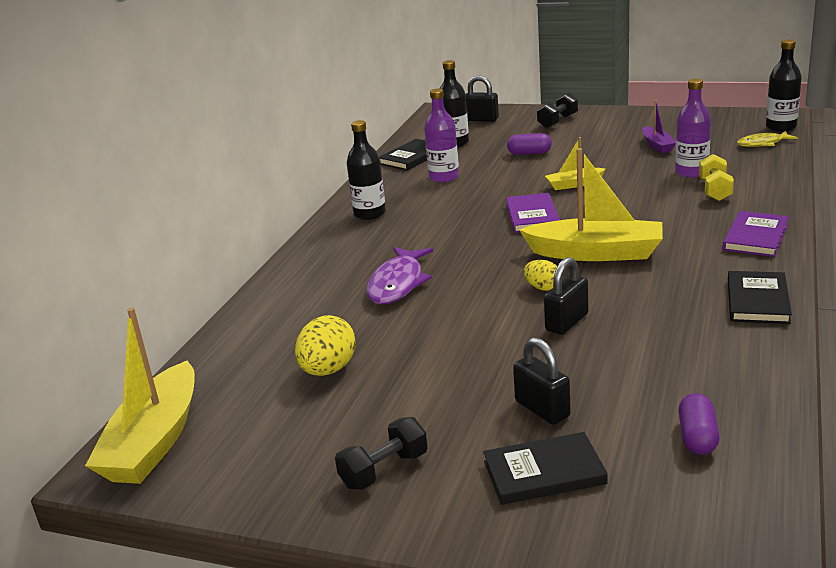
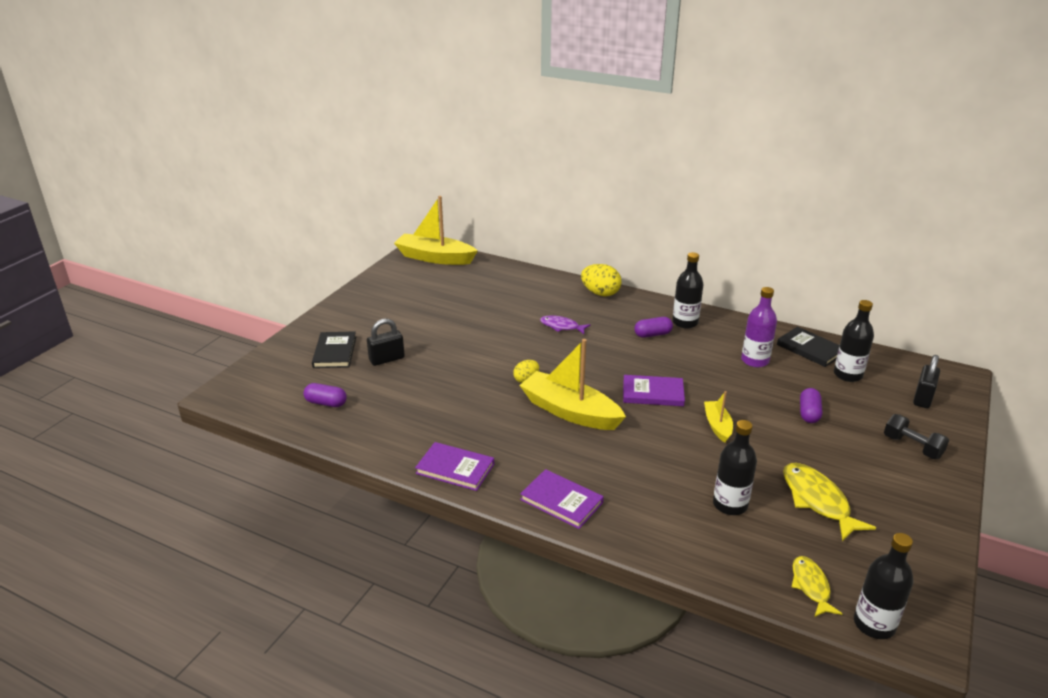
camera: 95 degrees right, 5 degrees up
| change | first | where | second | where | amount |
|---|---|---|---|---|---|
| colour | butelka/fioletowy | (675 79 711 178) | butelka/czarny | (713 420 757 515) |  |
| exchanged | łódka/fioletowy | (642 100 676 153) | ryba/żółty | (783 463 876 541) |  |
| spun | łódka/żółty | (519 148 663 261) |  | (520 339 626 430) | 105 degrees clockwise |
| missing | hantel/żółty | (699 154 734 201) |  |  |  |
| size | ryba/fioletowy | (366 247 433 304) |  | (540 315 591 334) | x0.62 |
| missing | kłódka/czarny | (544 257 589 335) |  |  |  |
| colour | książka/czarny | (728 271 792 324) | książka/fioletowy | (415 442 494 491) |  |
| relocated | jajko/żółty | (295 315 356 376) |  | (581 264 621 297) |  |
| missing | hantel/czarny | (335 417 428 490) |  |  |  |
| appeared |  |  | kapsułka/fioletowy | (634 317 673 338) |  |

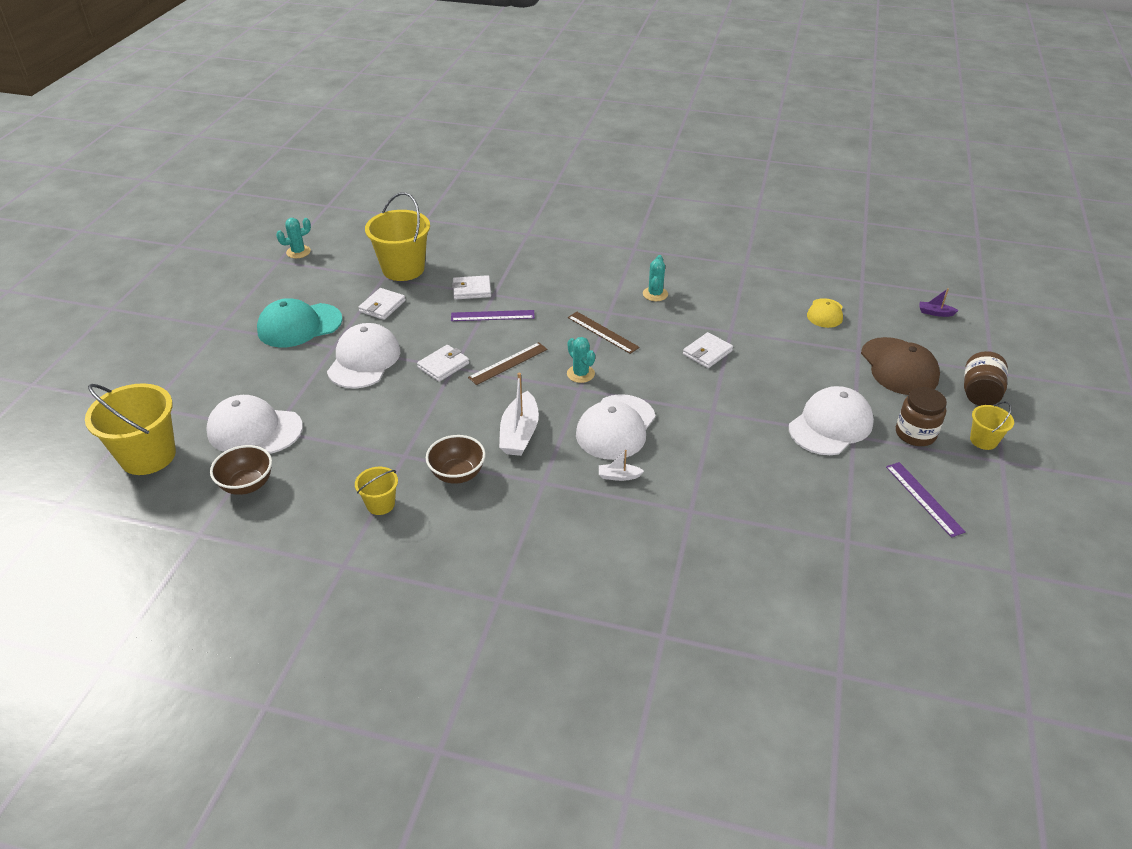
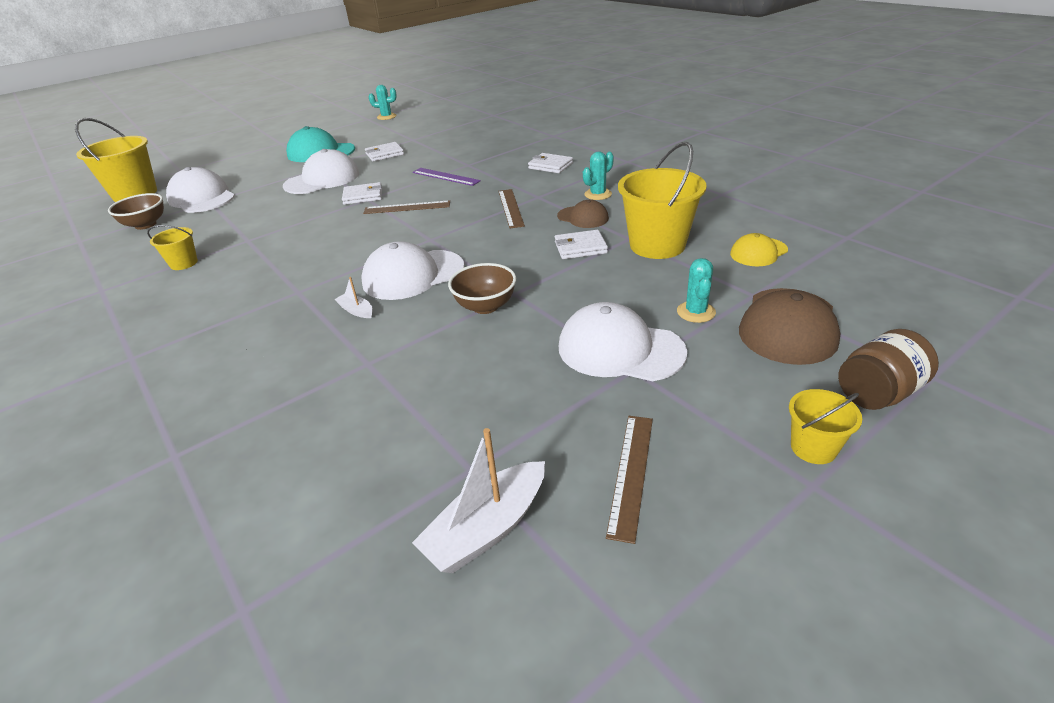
camera: 40 degrees right, 5 degrees down
| change | first | where | second | where | amount |
|---|---|---|---|---|---|
| relocated | wiadro/żółty | (365 192 430 281) |  | (618 142 707 259) |  |
| relocated | portfel/biały | (452 275 491 300) |  | (528 153 573 173) |  |
| missing | łódka/fioletowy | (920 288 959 317) |  |  |  |
| relocated | kaktus/turkusowy | (567 337 595 383) |  | (677 258 716 323) |  |
| relocated | łódka/biały | (499 373 539 456) |  | (412 428 545 573) |  |
| spun | czapka/biały | (789 386 874 455) |  | (559 302 687 381) | 150 degrees counterclockwise |
| missing | słoik/brązowy | (896 387 947 446) |  |  |  |
| relocated | miska/brązowy | (426 435 486 484) |  | (448 263 516 314) |  |
| colour | linijka/fioletowy | (886 462 965 538) | linijka/brązowy | (606 416 653 544) |  |
| appeared |  |  | czapka/brązowy | (557 200 609 228) |  |

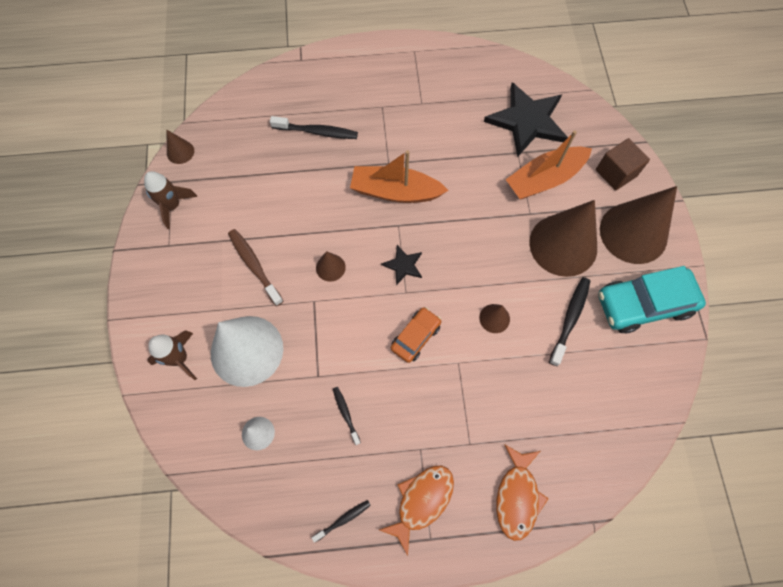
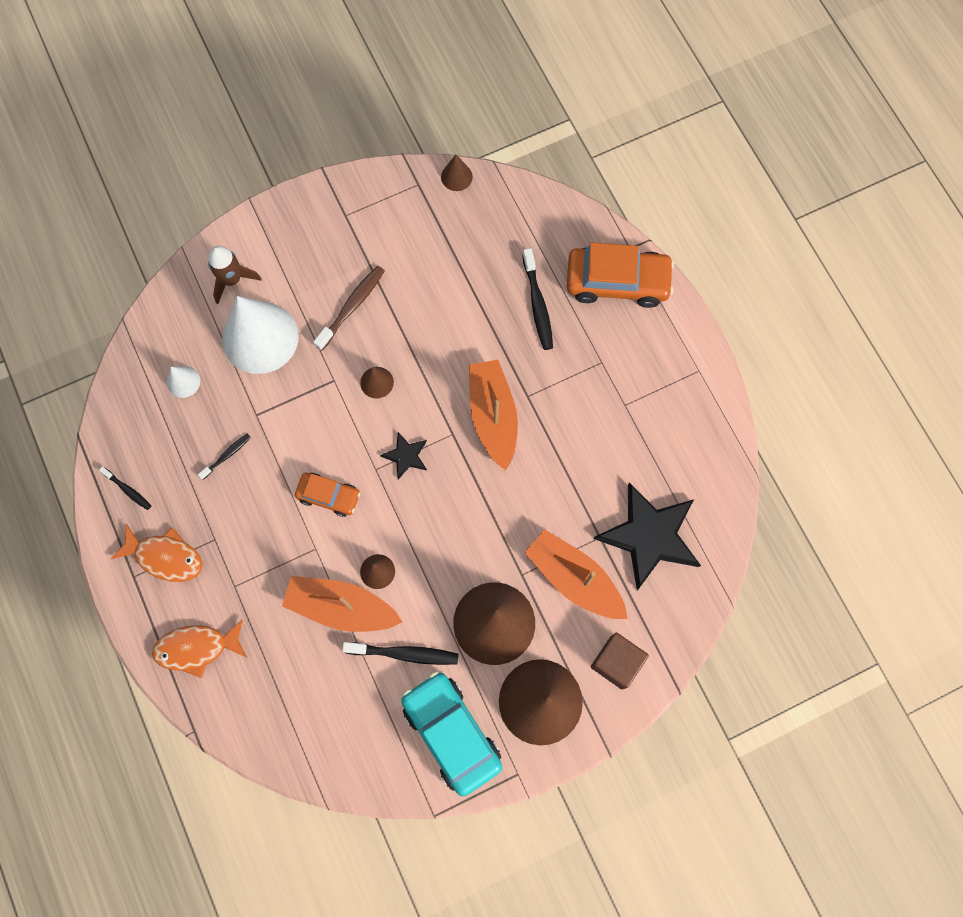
camera: 70 degrees right, 5 degrees up
| change | first | where | second | where | amount |
|---|---|---|---|---|---|
| missing | rakieta/brązowy | (144 171 197 229) |  |  |  |
| appeared |  |  | samochód/pomarańczowy | (567 242 674 308) |  |
| appeared |  |  | łódka/pomarańczowy | (282 576 402 632) |  |

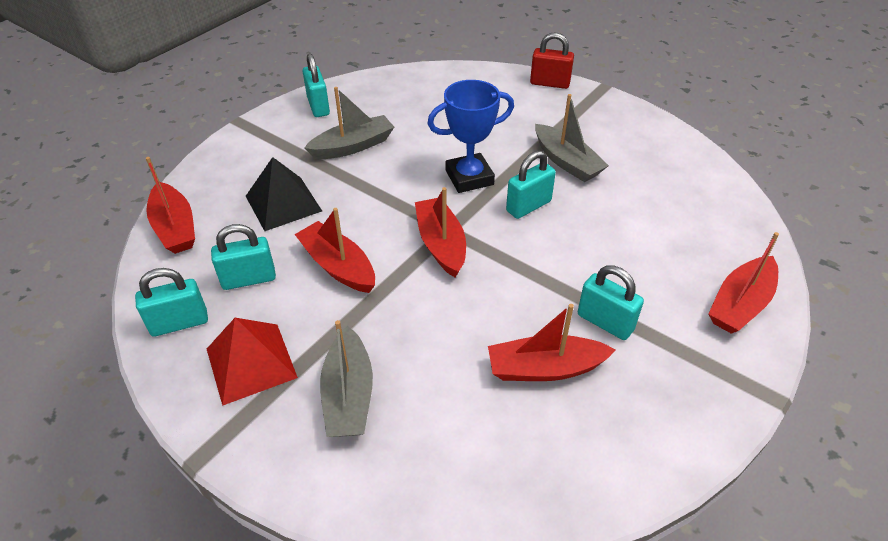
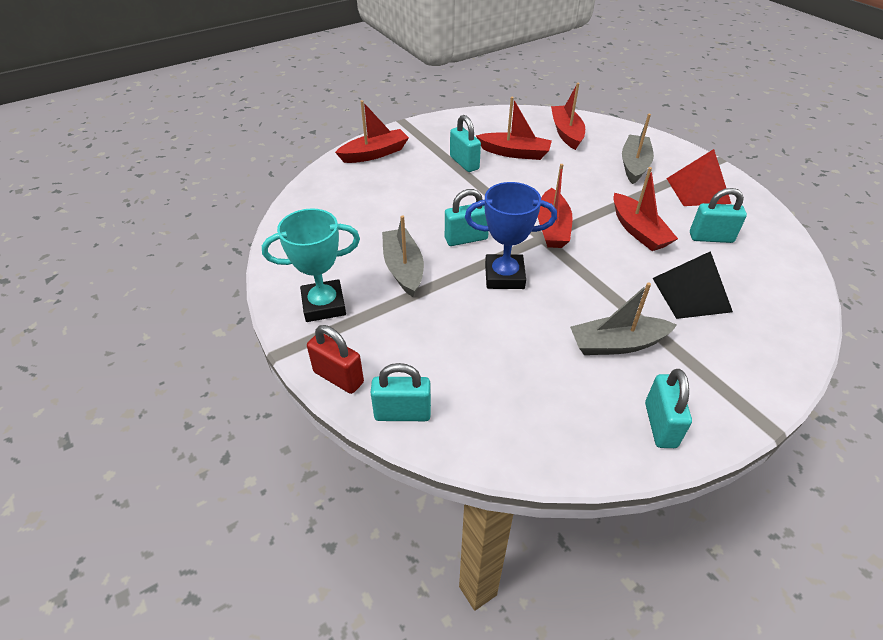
camera: 160 degrees left, 0 degrees up
| change | first | where | second | where | amount |
|---|---|---|---|---|---|
| relocated | łódka/czerwony | (146 157 195 254) |  | (551 83 585 150) |  |
| relocated | kłódka/turkusowy | (135 268 208 337) |  | (370 363 431 421) |  |
| appeared |  |  | puchar/turkusowy | (262 208 360 322) |  |

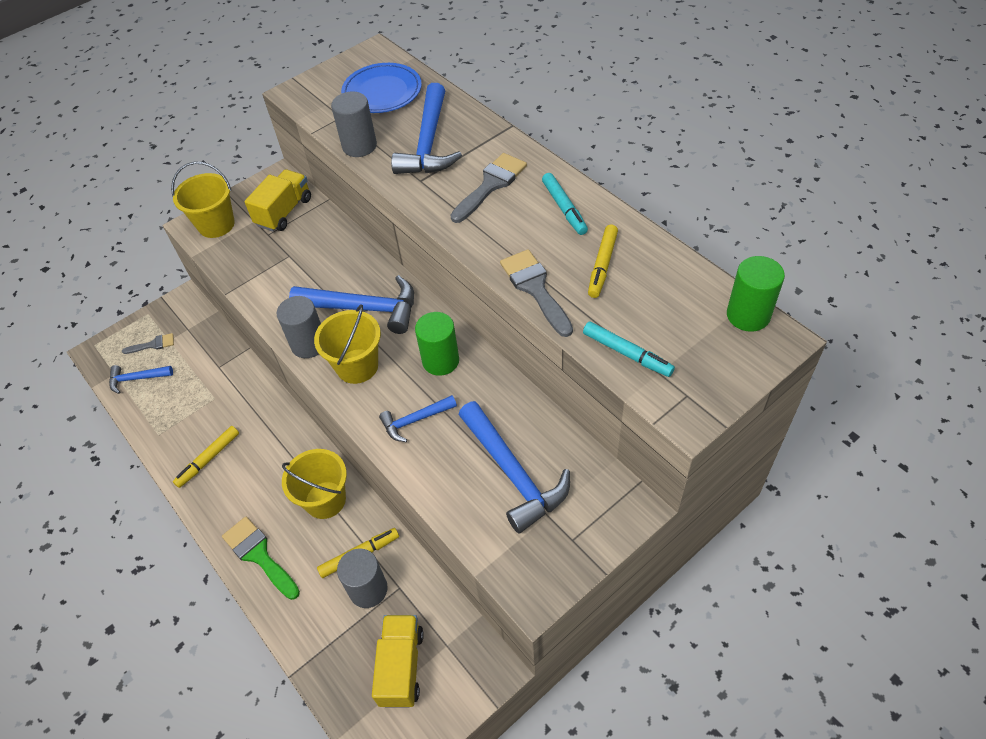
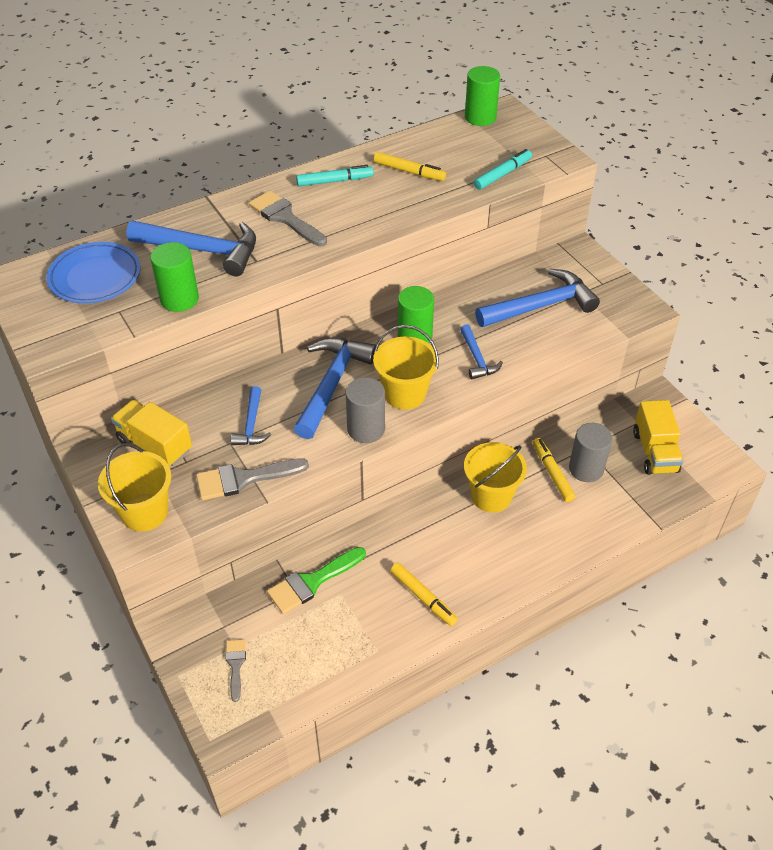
camera: 85 degrees left, 5 degrees down
| change | first | where | second | where | amount |
|---|---|---|---|---|---|
| colour | walec/szary | (331 92 377 157) | walec/zielony | (150 242 199 312) |  |
| relocated | pędzel/szary | (500 249 573 337) |  | (196 458 309 500) |  |
| relocated | młotek/niebieski | (109 365 173 394) |  | (231 386 271 445) |  |
| relocated | pędzel/zielony | (222 517 300 600) |  | (267 547 366 614) |  |
| spun | ciężarówka/żółty | (372 615 424 708) |  | (633 400 684 475) | 105 degrees counterclockwise |

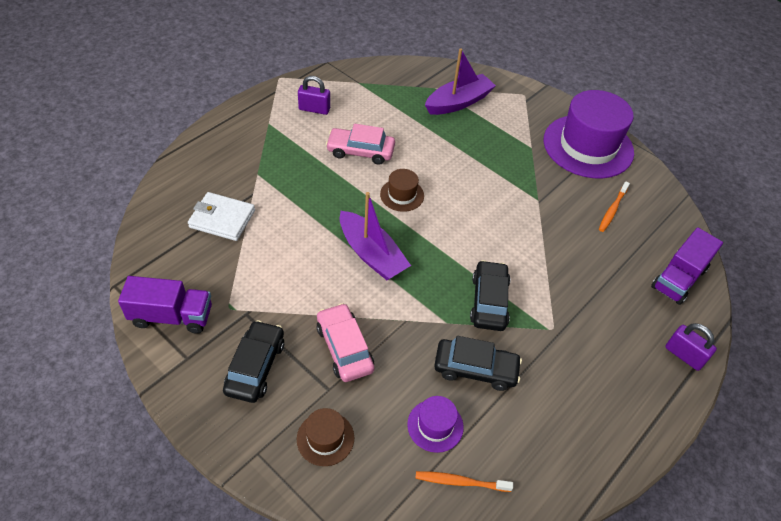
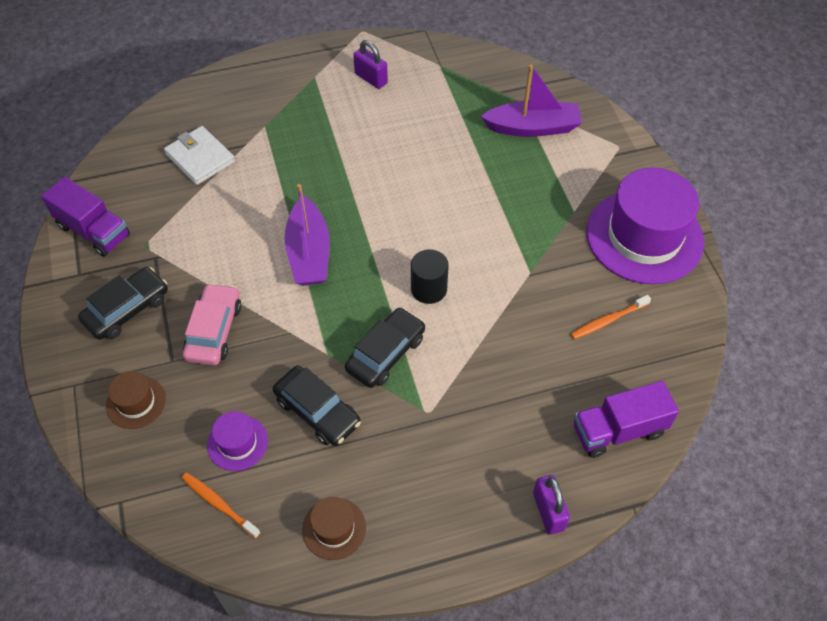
camera: 35 degrees right, 5 degrees up
| change | first | where | second | where | amount |
|---|---|---|---|---|---|
| missing | samochód/różowy | (326 124 395 165) |  |  |  |
| relocated | kapelusz/brązowy | (380 169 424 212) |  | (302 497 366 560) |  |
| appeared |  |  | walec/czarny | (411 249 449 304) |  |

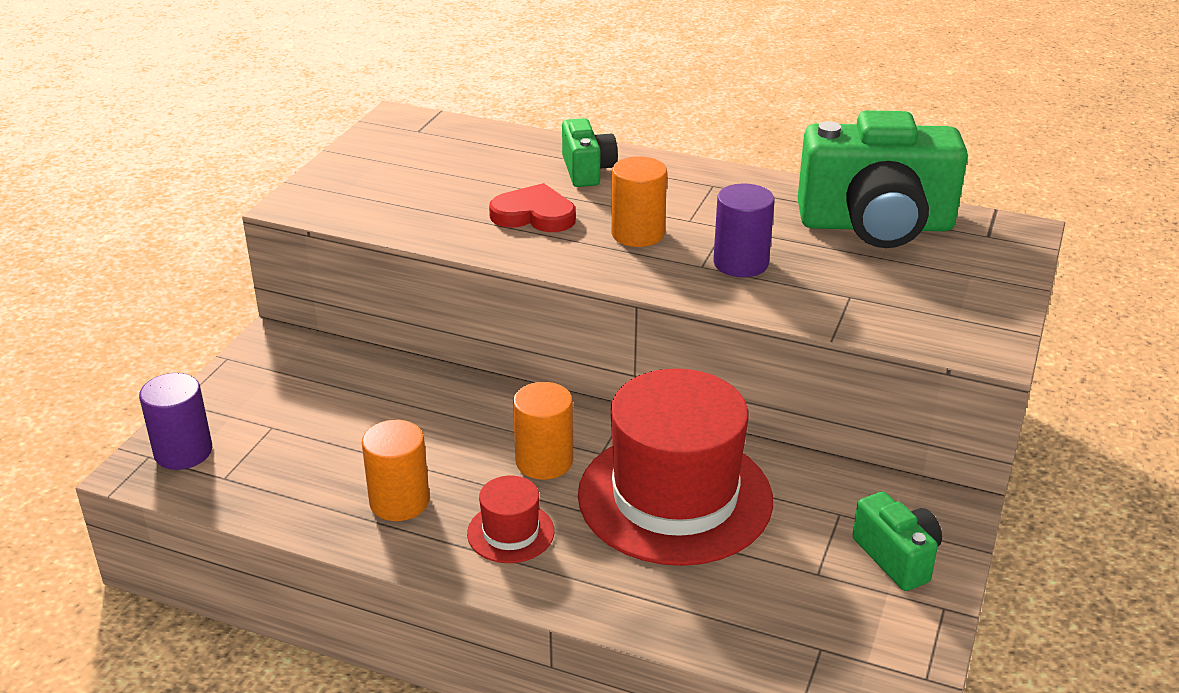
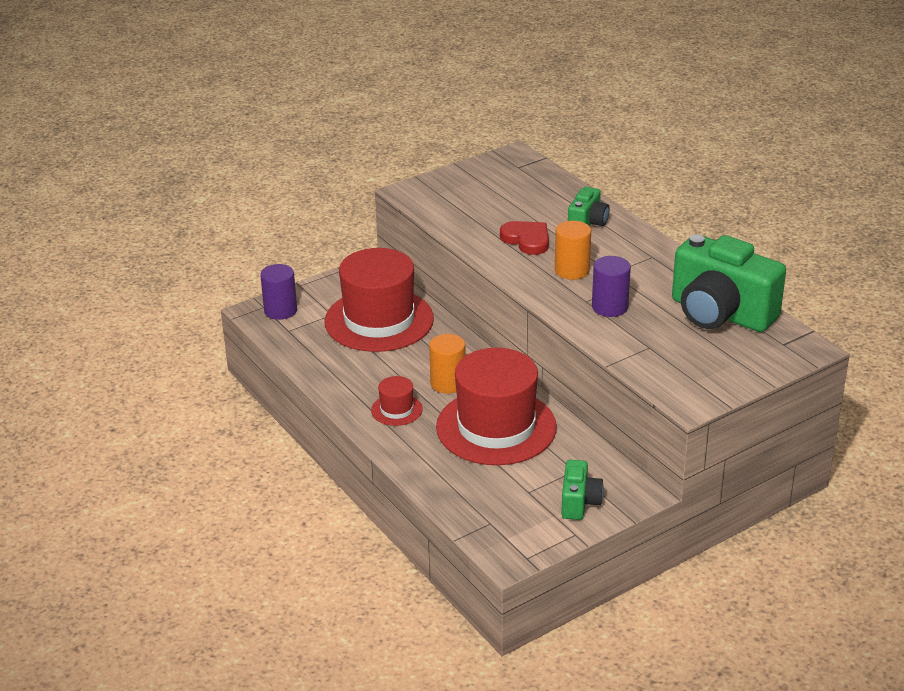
camera: 35 degrees right, 0 degrees up
| change | first | where | second | where | amount |
|---|---|---|---|---|---|
| missing | walec/pomarańczowy | (362 420 430 521) |  |  |  |
| appeared |  |  | kapelusz/czerwony | (324 248 434 352) |  |

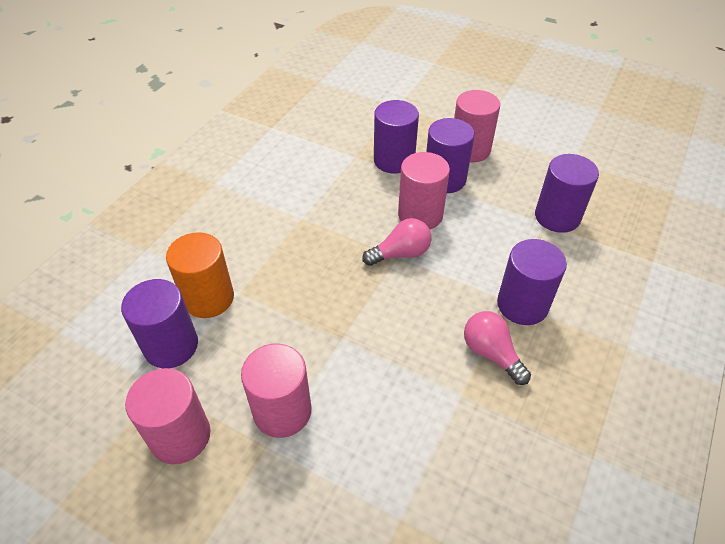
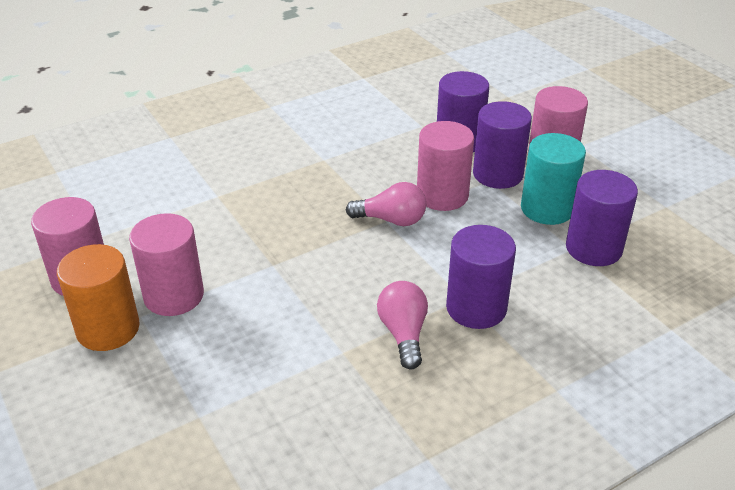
camera: 30 degrees right, 10 degrees down
| change | first | where | second | where | amount |
|---|---|---|---|---|---|
| relocated | walec/pomarańczowy | (166 232 234 318) |  | (57 244 140 351) |  |
| missing | walec/fioletowy | (121 279 198 368) |  |  |  |
| appeared |  |  | walec/turkusowy | (521 133 586 225) |  |

